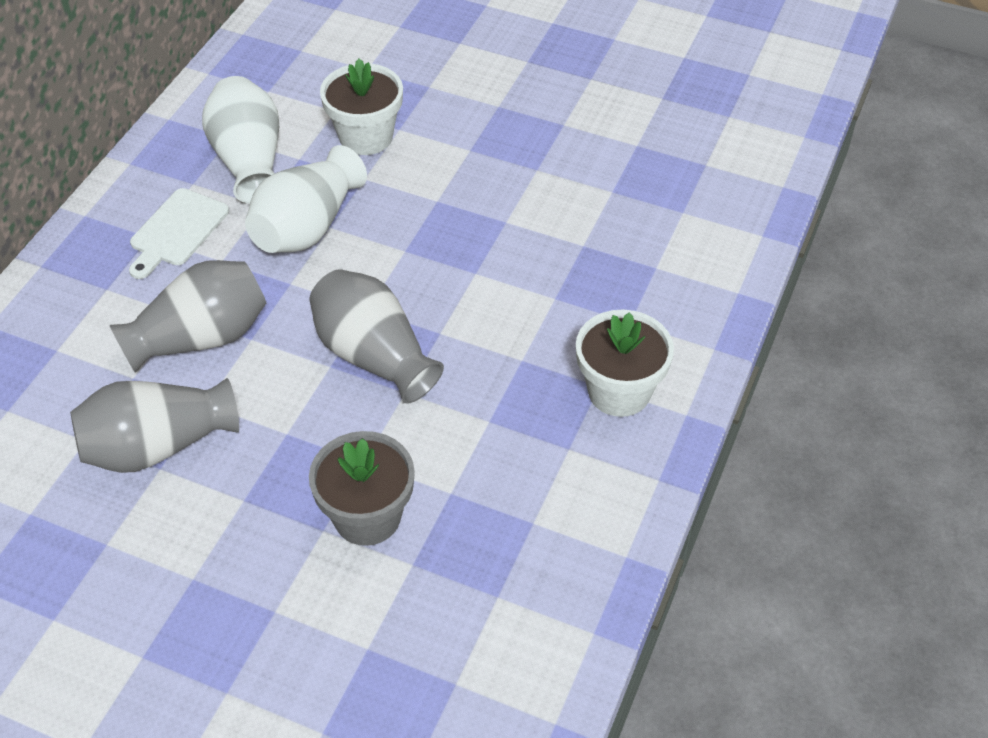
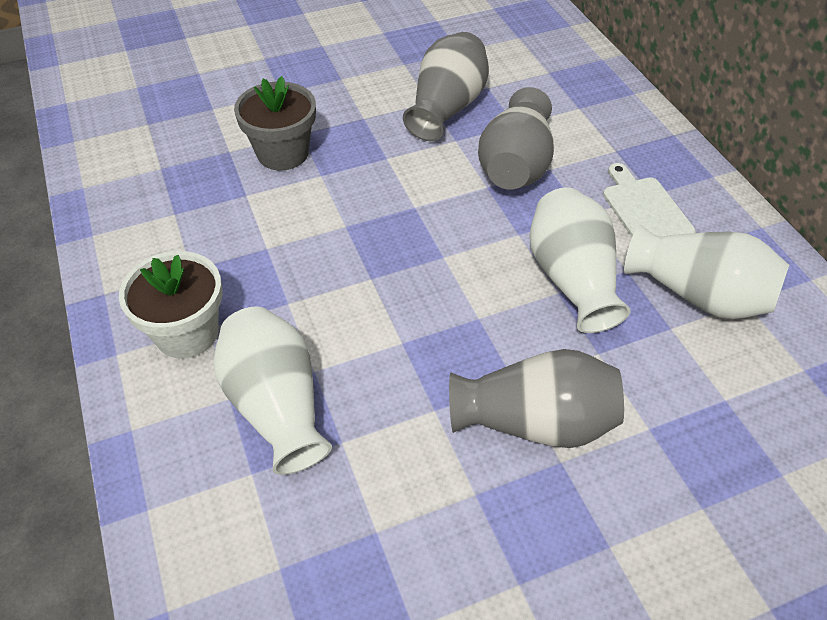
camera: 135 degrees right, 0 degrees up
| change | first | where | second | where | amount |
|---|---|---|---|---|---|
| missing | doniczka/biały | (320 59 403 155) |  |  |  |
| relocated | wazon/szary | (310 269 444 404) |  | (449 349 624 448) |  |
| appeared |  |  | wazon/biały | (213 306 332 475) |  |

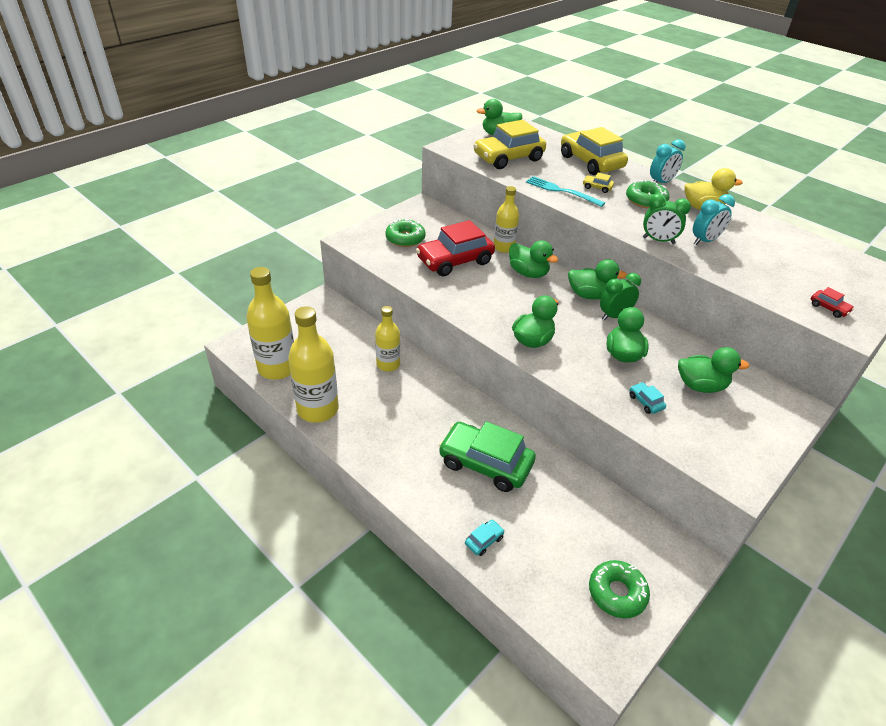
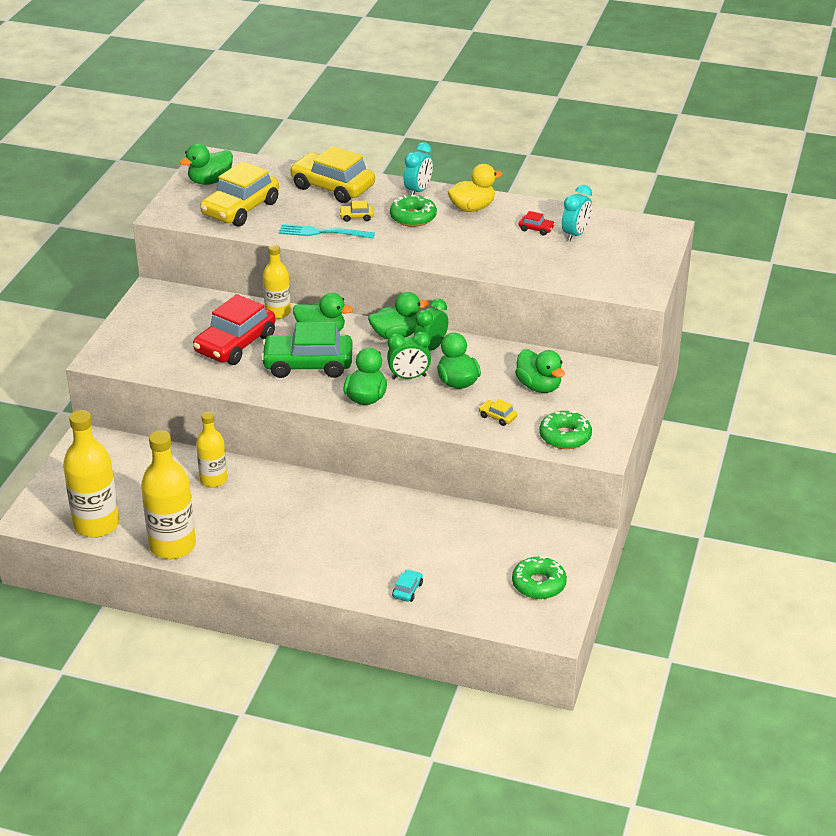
camera: 25 degrees left, 5 degrees down
| change | first | where | second | where | amount |
|---|---|---|---|---|---|
| relocated | budzik/zielony | (643 194 691 244) |  | (387 332 431 379) |  |
| relocated | budzik/turkusowy | (693 194 735 245) |  | (562 185 592 241) |  |
| relocated | donut/zielony | (385 219 426 247) |  | (539 410 592 449) |  |
| relocated | samochód/czerwony | (811 287 854 318) |  | (519 211 555 235) |  |
| spun | kaczka/zielony | (678 347 749 393) |  | (515 349 565 393) | 75 degrees clockwise |
| colour | samochód/turkusowy | (630 382 666 414) | samochód/żółty | (479 399 517 426) |  |
| relocated | samochód/zielony | (438 421 536 492) |  | (261 322 353 378) |  |

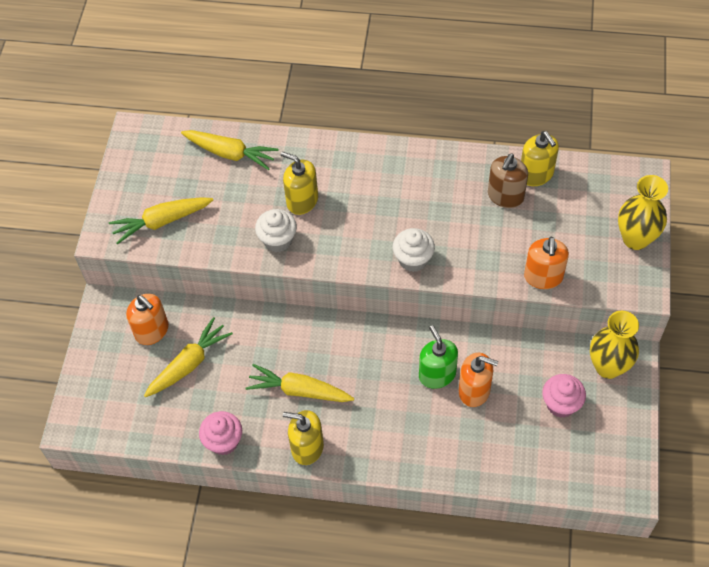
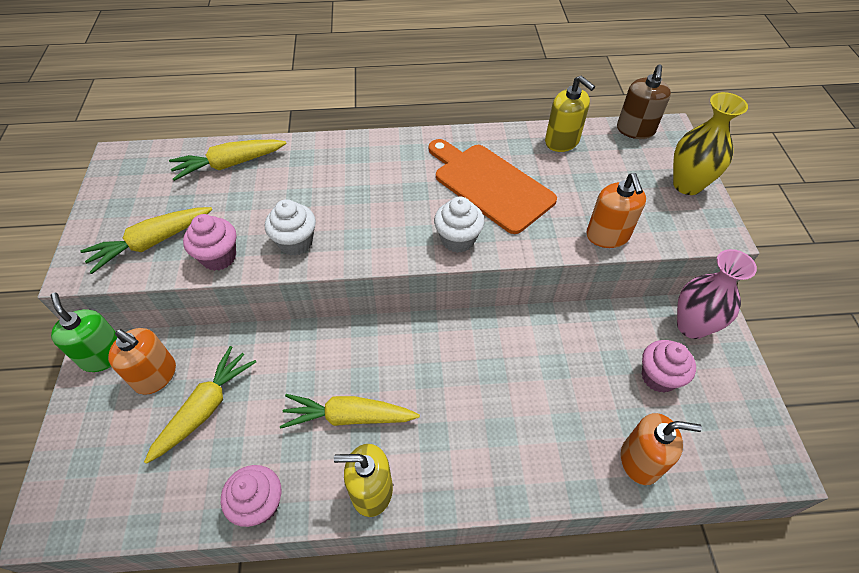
camera: 15 degrees left, 5 degrees down
| change | first | where | second | where | amount |
|---|---|---|---|---|---|
| spun | marchewka/żółty | (181 130 279 170) |  | (169 140 287 181) | 150 degrees clockwise |
| missing | dozownik mydła/żółty | (281 151 318 215) |  |  |  |
| relocated | dozownik mydła/brązowy | (488 154 528 208) |  | (617 64 671 139) |  |
| colour | wazon/żółty | (590 311 639 379) | wazon/różowy | (677 249 757 339) |  |
| relocated | dozownik mydła/zielony | (419 325 458 389) |  | (51 292 118 372) |  |
| relocated | dozownik mydła/pomarańczowy | (459 352 498 407) |  | (621 413 702 485) |  |
| appeared |  |  | deska do krojenia/pomarańczowy | (429 139 557 234) |  |
| appeared |  |  | muffinka/różowy | (183 214 236 271) |  |

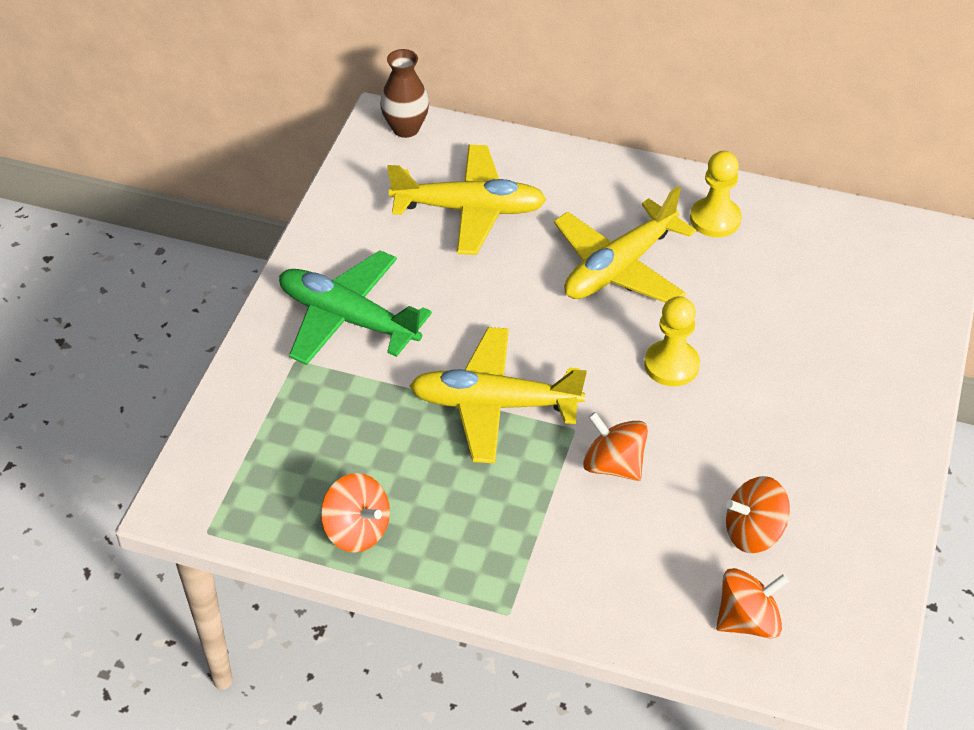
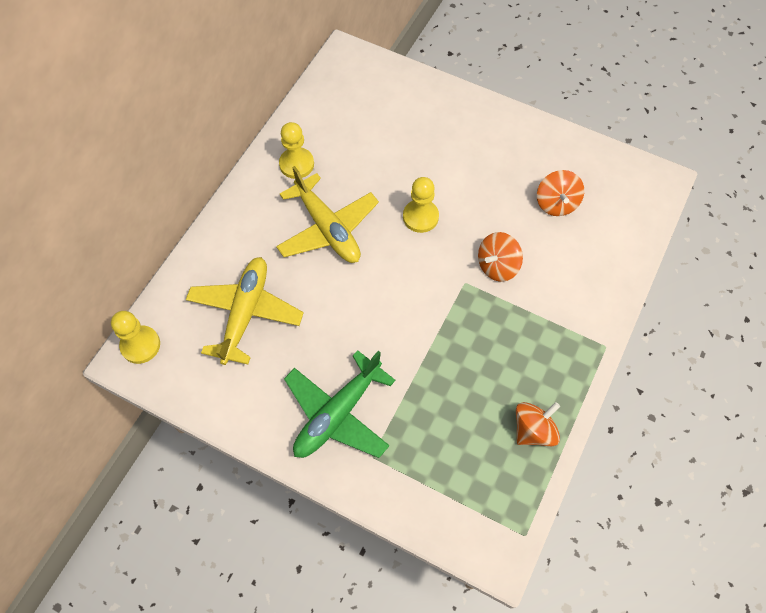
camera: 80 degrees left, 15 degrees up
| change | first | where | second | where | amount |
|---|---|---|---|---|---|
| exchanged | wazon/brązowy | (380 49 429 138) | pionek/żółty | (111 311 160 364) |  |
| missing | samolot/żółty | (409 327 587 464) |  |  |  |
| missing | bączek/pomarańczowy | (716 568 790 639) |  |  |  |

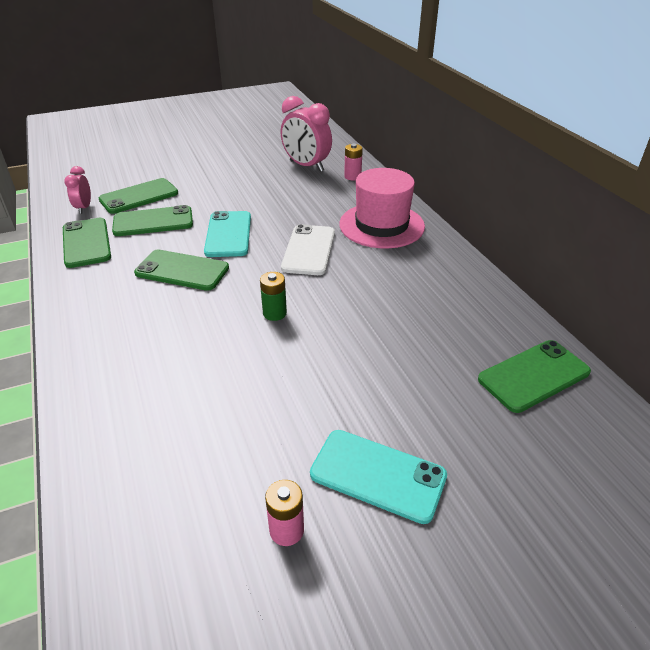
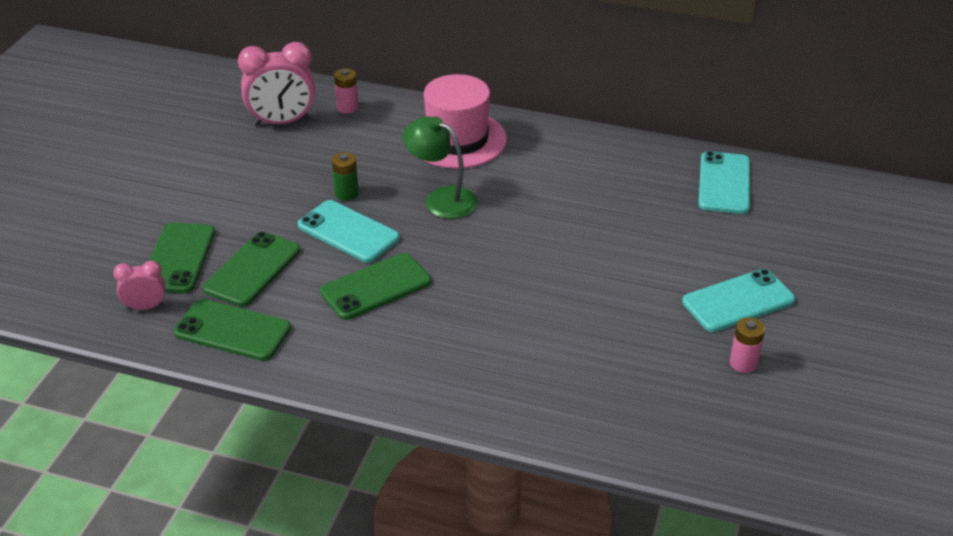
camera: 50 degrees left, 0 degrees up
| change | first | where | second | where | amount |
|---|---|---|---|---|---|
| spun | budzik/różowy | (64 166 91 214) |  | (113 261 166 310) | 135 degrees clockwise |
| exchanged | telefon/biały | (281 224 335 275) | lampka/zielony | (403 116 478 219) |  |
| relocated | bateria/zielony | (260 272 287 321) |  | (332 152 359 201) |  |
| colour | telefon/zielony | (478 340 591 413) | telefon/turkusowy | (698 151 750 214) |  |

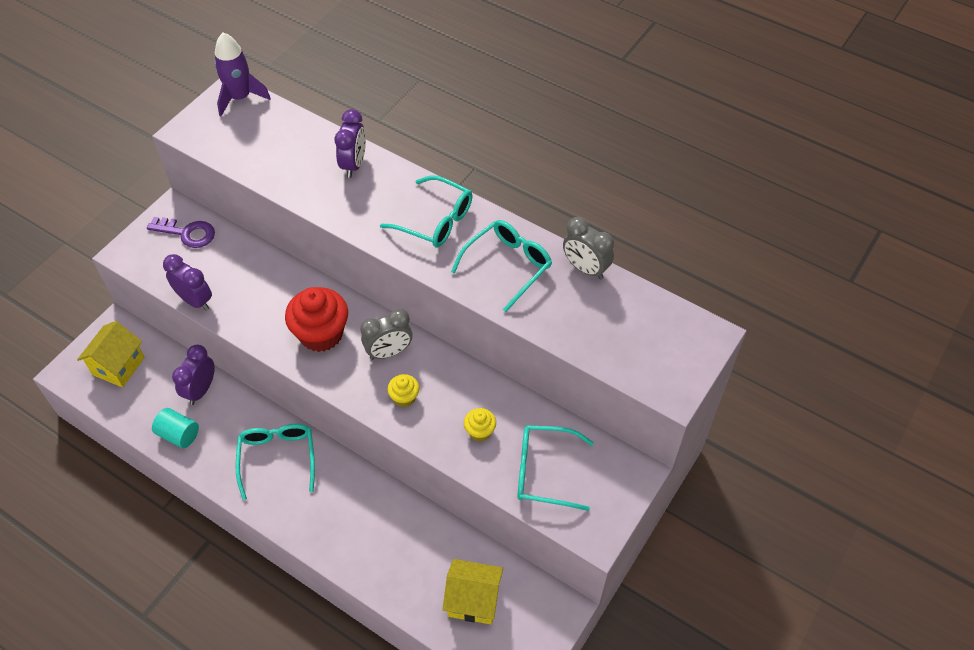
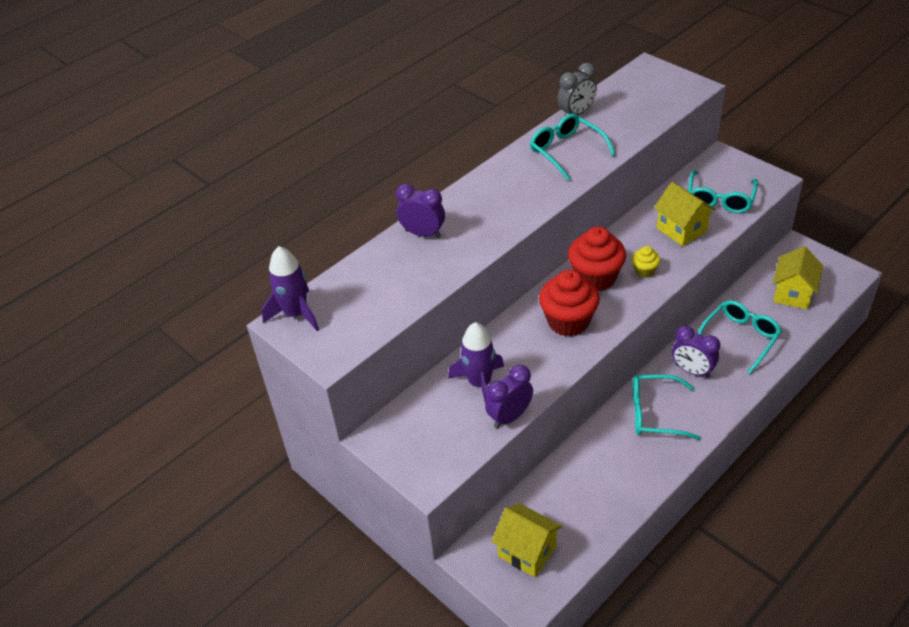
camera: 75 degrees left, 10 degrees down
| change | first | where | second | where | amount |
|---|---|---|---|---|---|
| relocated | okulary/turkusowy | (380 175 472 248) |  | (698 300 782 374) |  |
| missing | klucz/fioletowy | (147 217 215 248) |  |  |  |
| exchanged | budzik/szary | (360 308 412 360) | muffinka/czerwony | (568 226 626 291) |  |
| relocated | budzik/fioletowy | (172 345 215 405) |  | (672 326 720 378) |  |
| missing | walec/turkusowy | (152 408 199 448) |  |  |  |
| exchanged | muffinka/żółty | (464 408 496 441) | domek/żółty | (654 182 716 246) |  |
| appeared |  |  | rakieta/fioletowy | (448 322 504 404) |  |

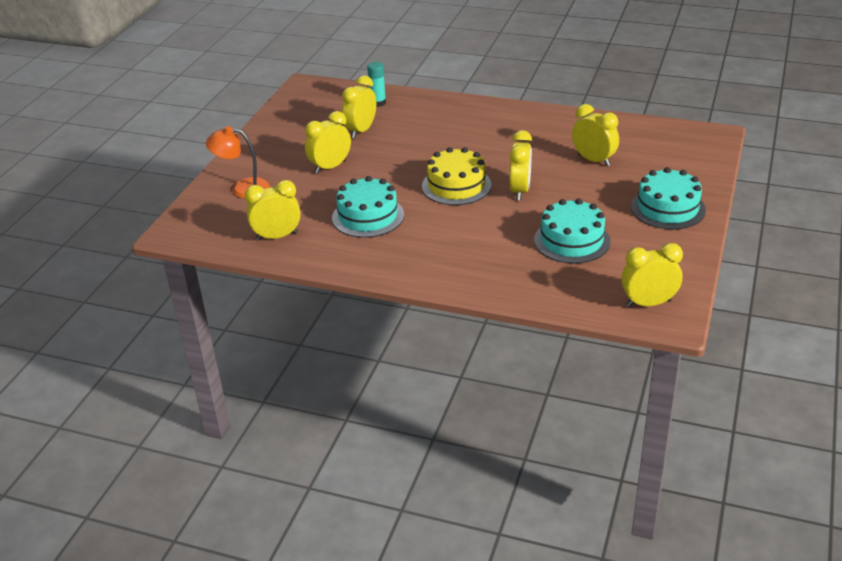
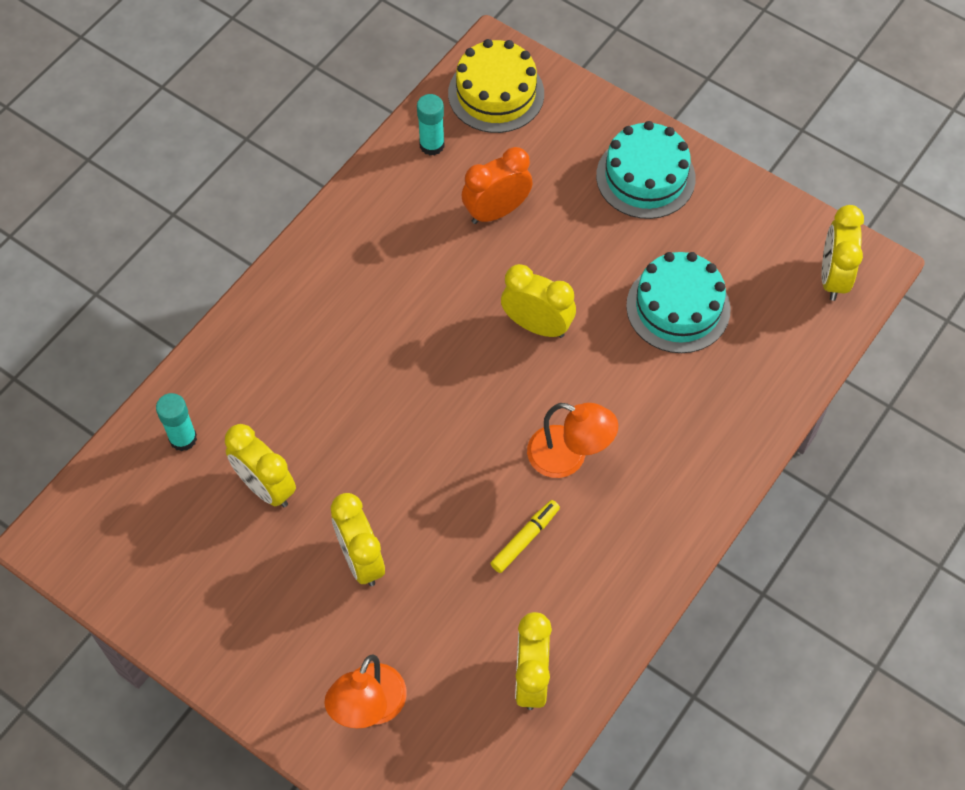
camera: 75 degrees left, 25 degrees up
| change | first | where | second | where | amount |
|---|---|---|---|---|---|
| colour | budzik/żółty | (572 104 619 166) | budzik/pomarańczowy | (461 147 533 224) |  |
| relocated | tort/żółty | (422 147 492 205) |  | (448 39 544 133) |  |
| exchanged | tort/turkusowy | (332 176 404 238) | flamaster/żółty | (490 500 560 573) |  |
| appeared |  |  | klej w sztyfcie/turkusowy | (417 94 444 155) |  |
| appeared |  |  | lampka/pomarańczowy | (527 403 618 478) |  |

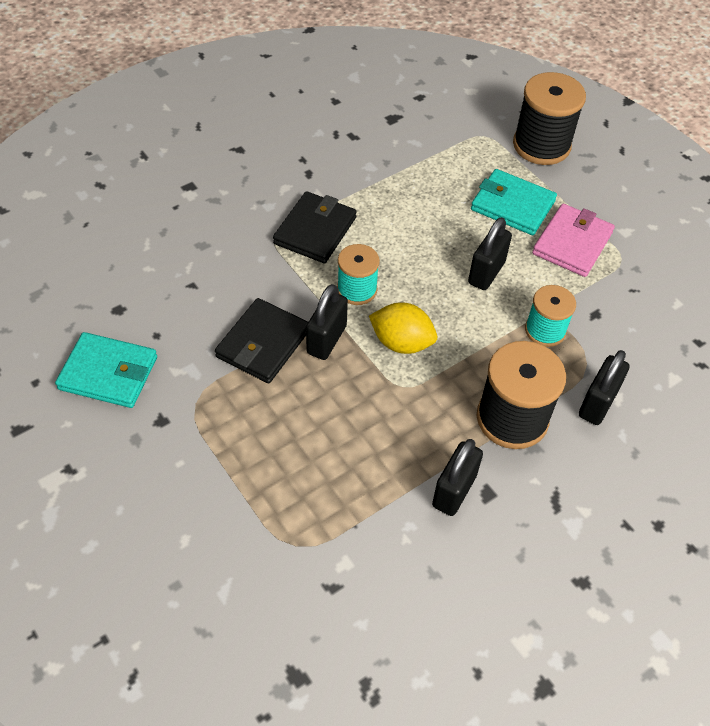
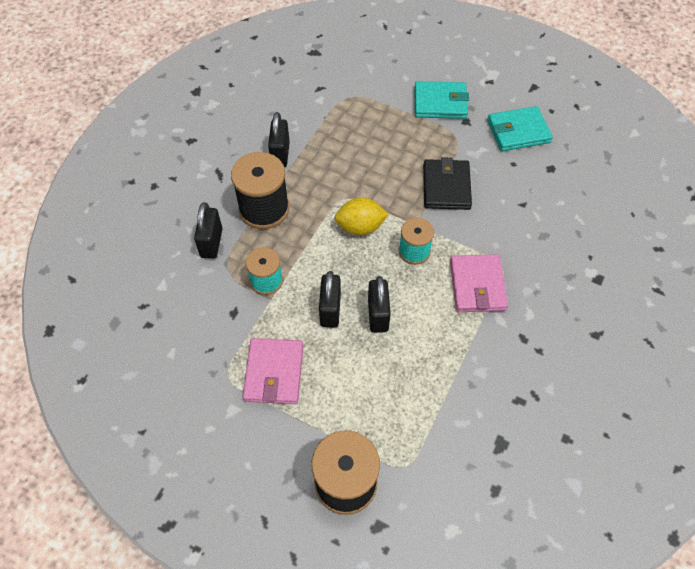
camera: 155 degrees right, 5 degrees up
| change | first | where | second | where | amount |
|---|---|---|---|---|---|
| relocated | portfel/turkusowy | (471 169 557 235) |  | (414 81 469 119) |  |
| colour | portfel/czarny | (273 191 357 263) | portfel/różowy | (450 254 508 312) |  |
| relocated | kłódka/czarny | (306 284 348 360) |  | (368 276 391 333) |  |

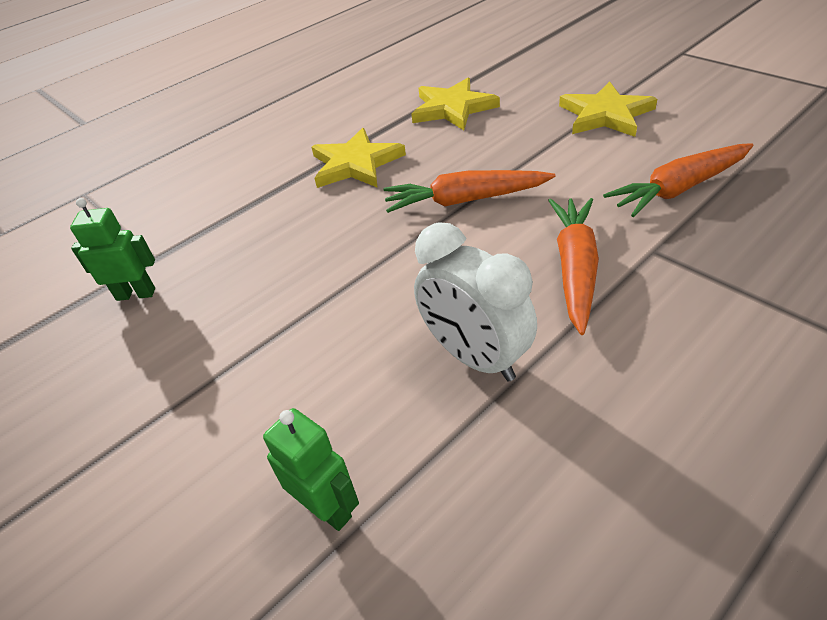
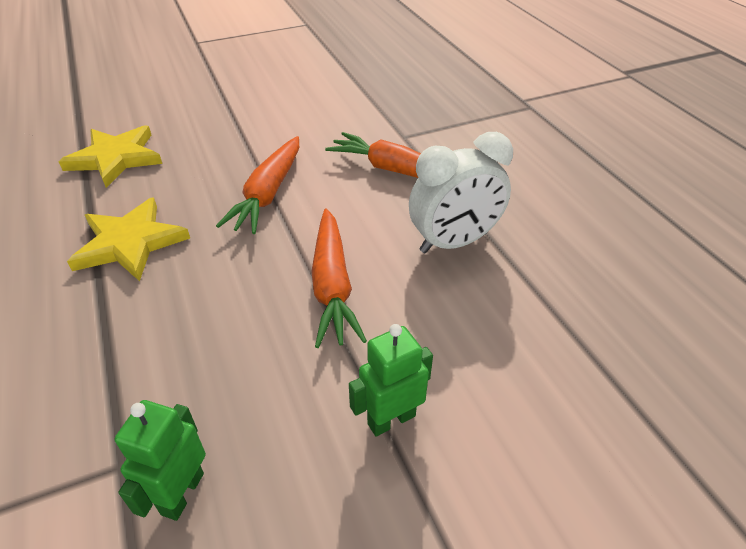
camera: 75 degrees left, 0 degrees up
| change | first | where | second | where | amount |
|---|---|---|---|---|---|
| missing | gwiazda/żółty | (559 81 657 137) |  |  |  |
| relocated | marchewka/pomarańczowy | (603 143 753 217) |  | (311 209 367 348) |  |
| relocated | robot/zielony | (263 408 359 531) |  | (349 324 433 436) |  |

